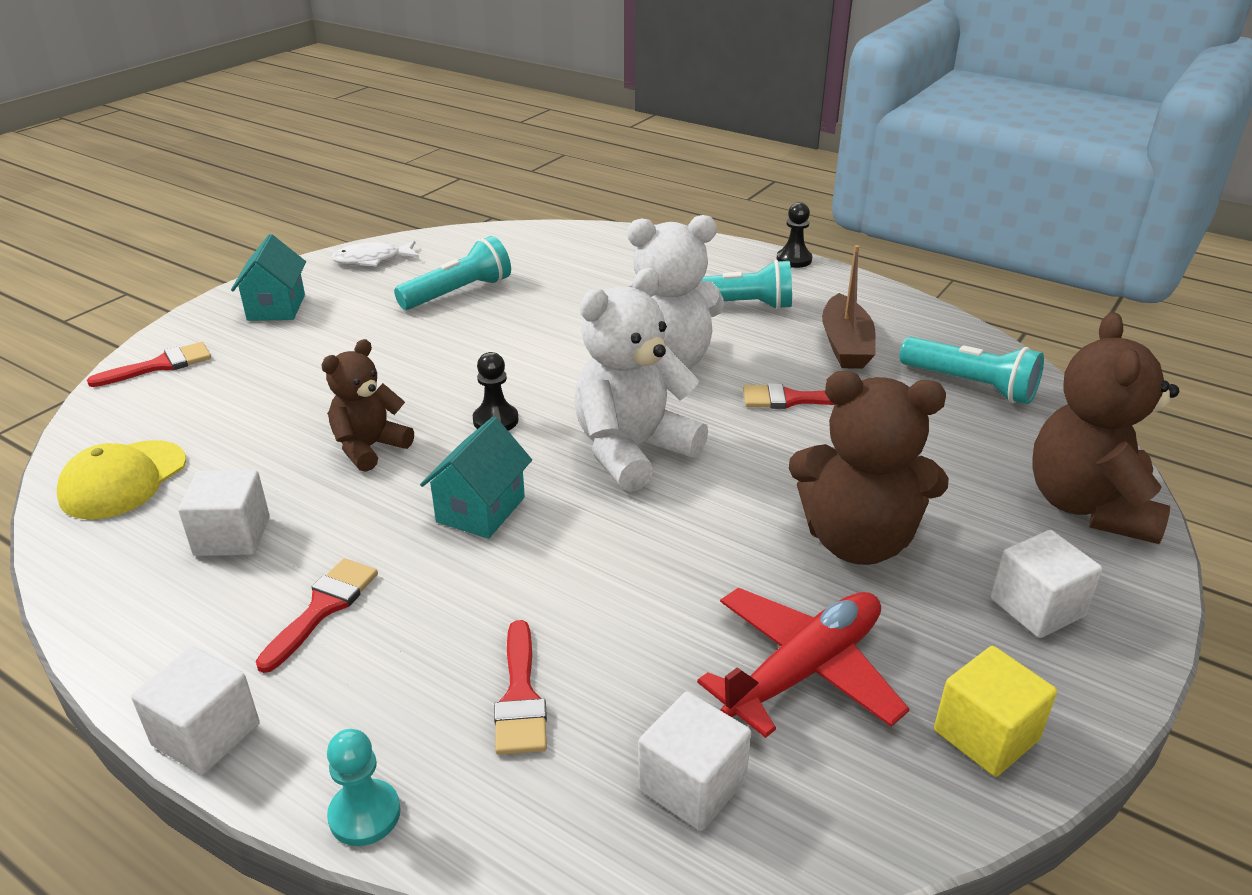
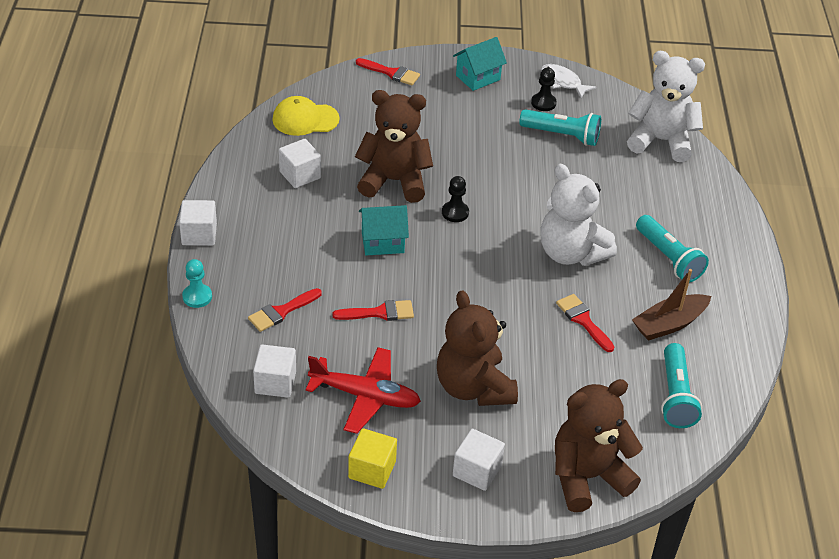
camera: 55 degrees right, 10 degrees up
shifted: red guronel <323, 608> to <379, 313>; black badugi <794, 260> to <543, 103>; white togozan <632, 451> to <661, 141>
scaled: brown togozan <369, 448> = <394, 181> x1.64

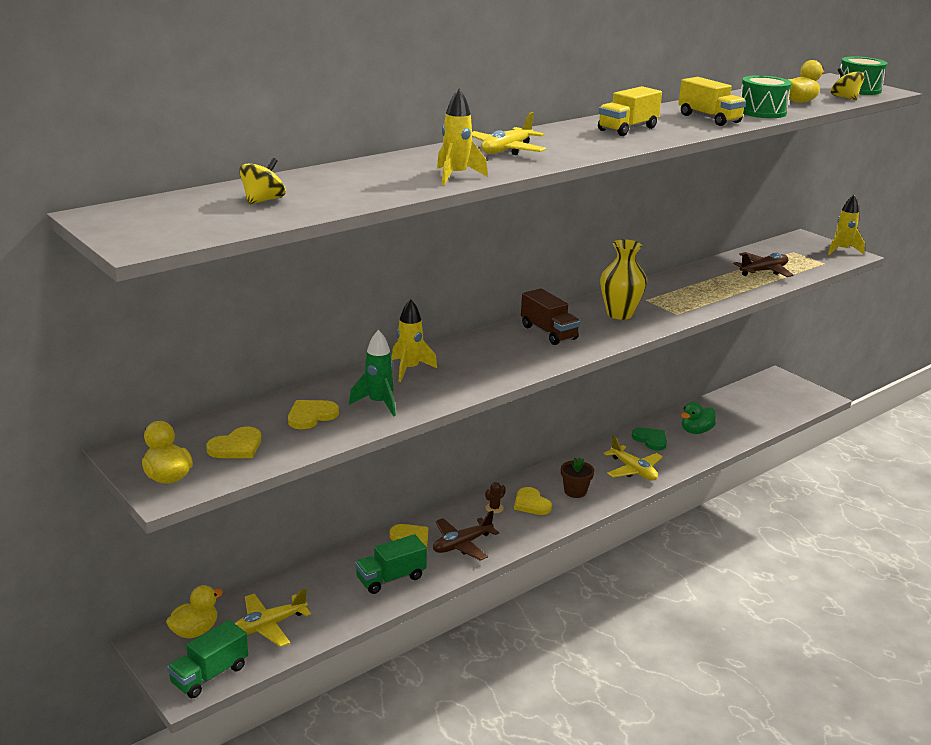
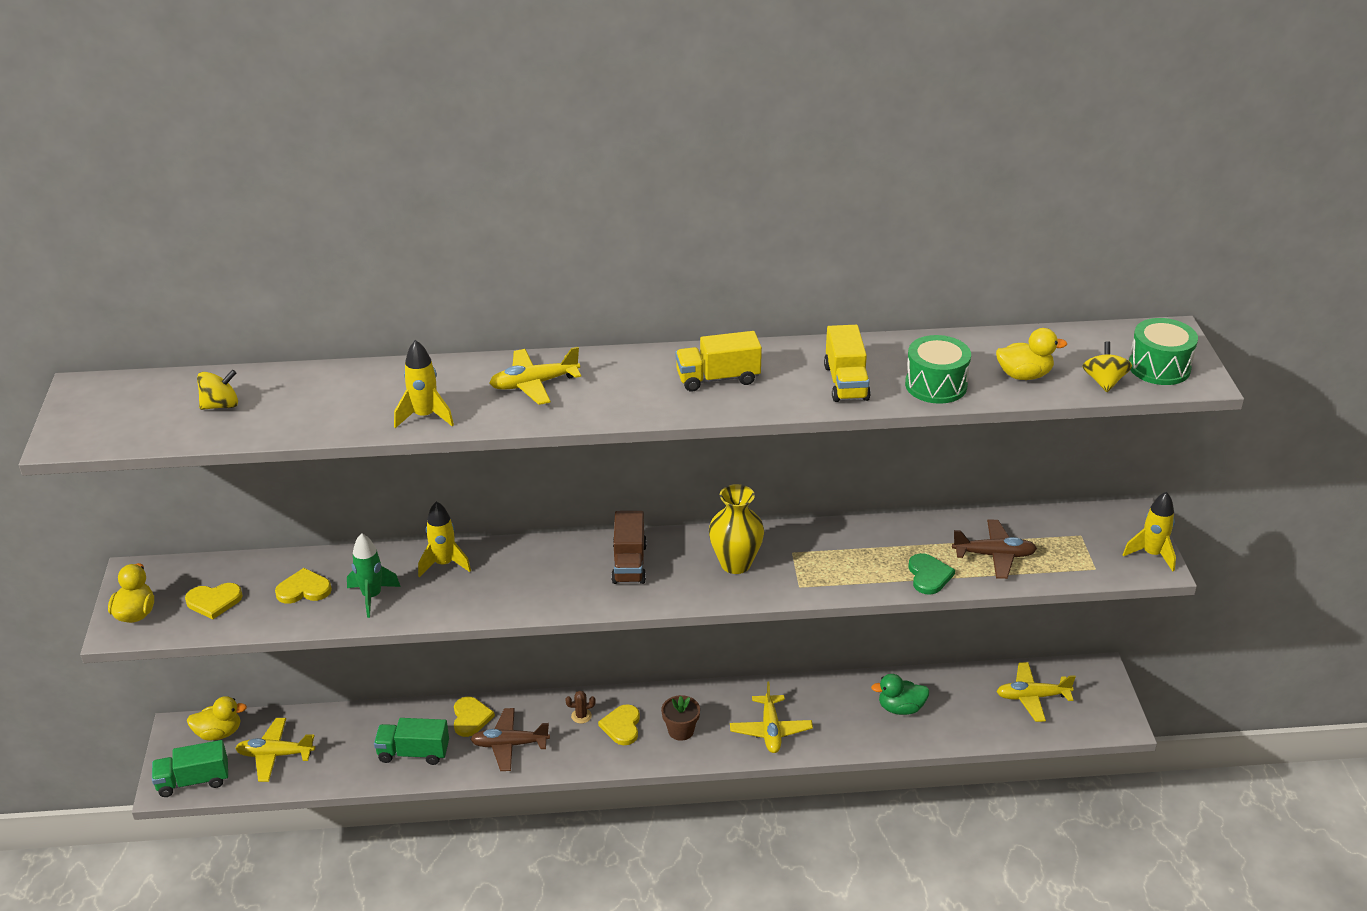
camera: 35 degrees right, 10 degrees up
new: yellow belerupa <1032, 697>
shifted: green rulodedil <650, 440> to <929, 576>

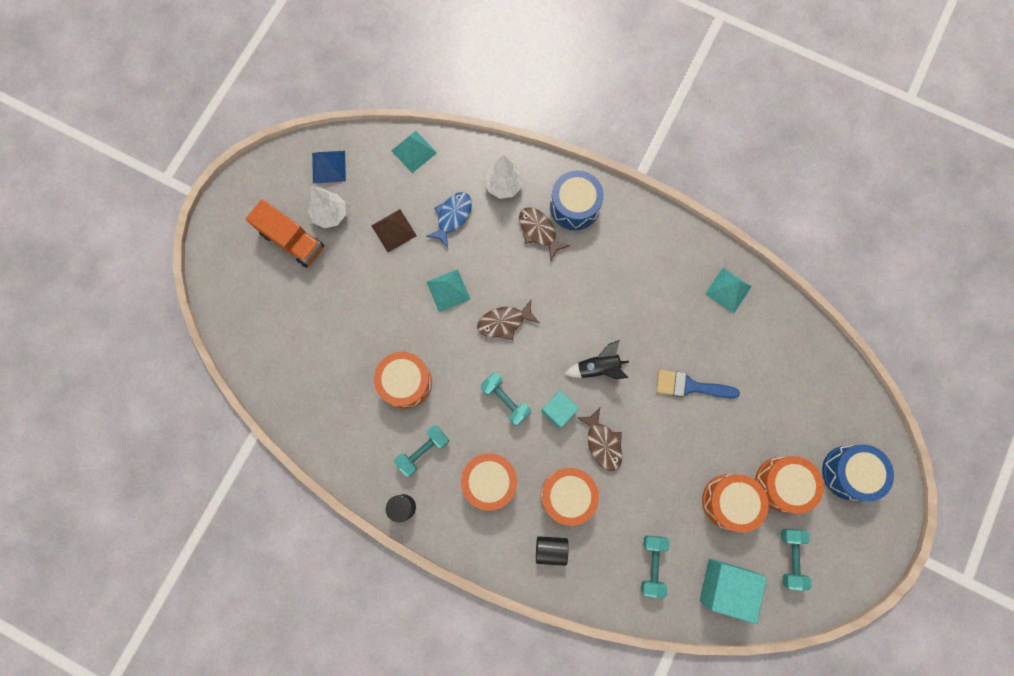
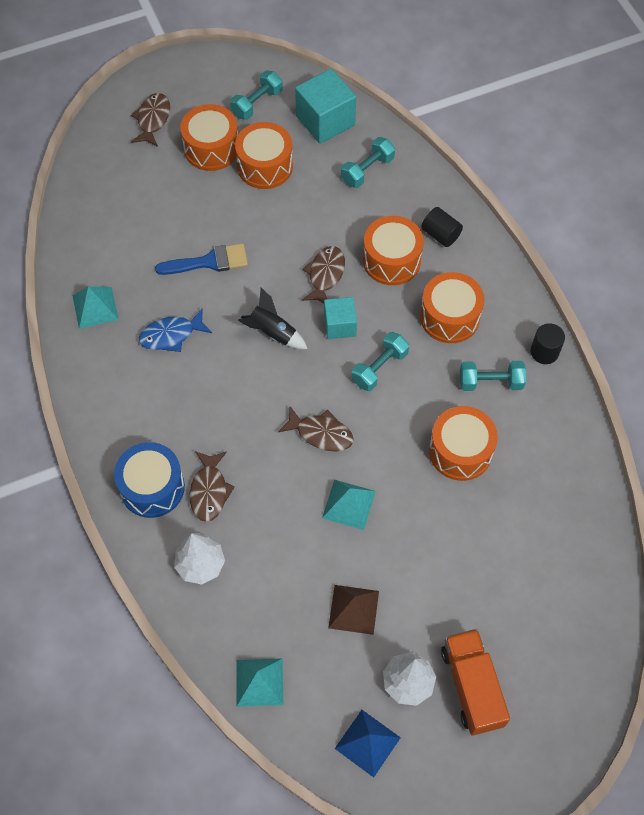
camera: 140 degrees left, 15 degrees down
shifted: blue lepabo <452, 217> to <171, 335>
swapped: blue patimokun <848, 472> to brown lepabo <153, 120>
rotated: blue guronel <690, 386> = <209, 262> 60 degrees counterclockwise; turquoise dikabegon <505, 400> = <379, 368> 45 degrees clockwise

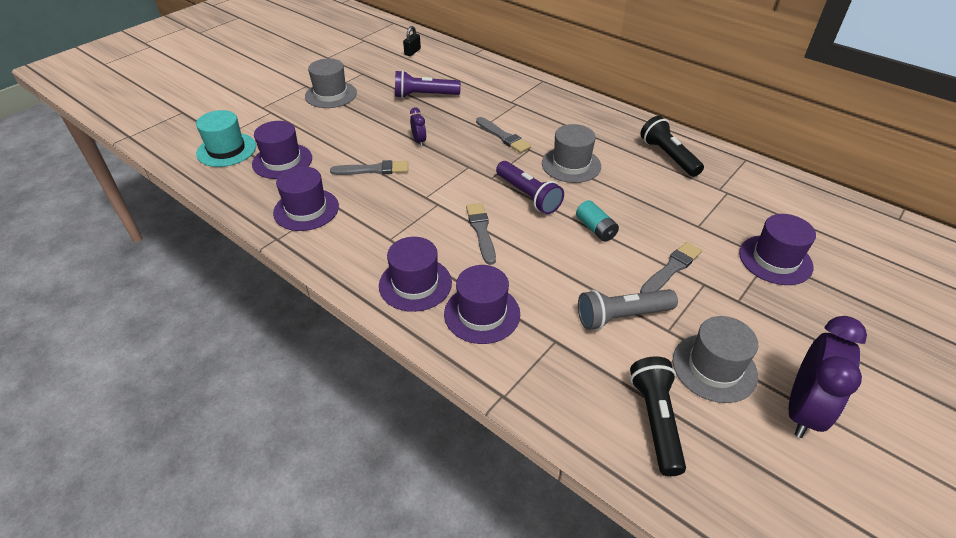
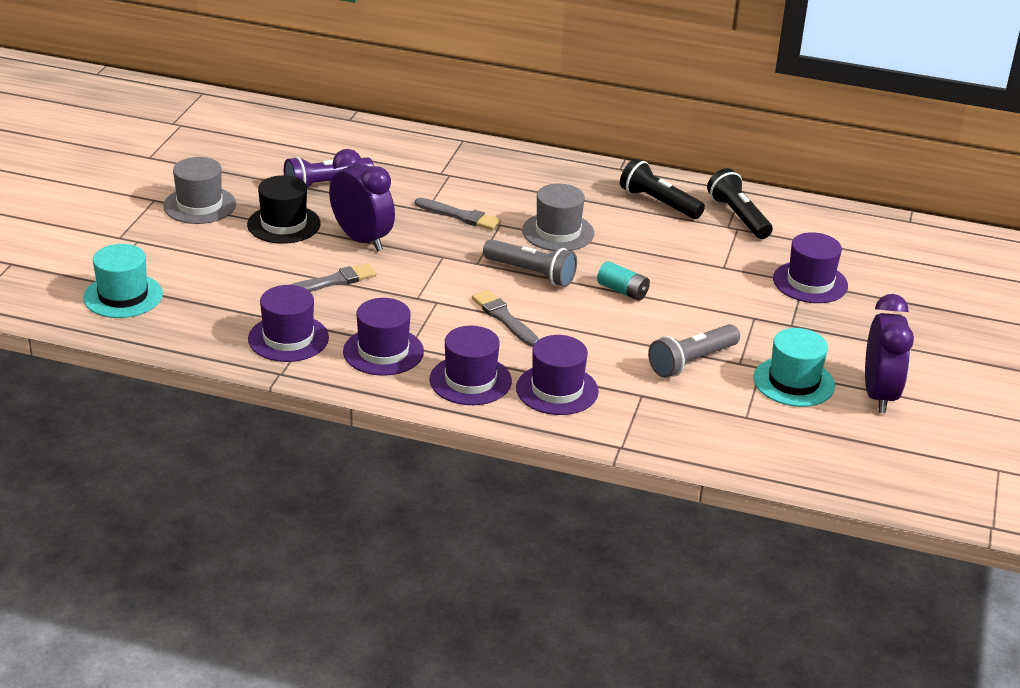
camera: 25 degrees left, 10 degrees down
gone: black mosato <412, 52>; grey guronel <671, 269>
new: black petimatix <284, 224>
shifted: purple petimatix <282, 161> to <383, 351>; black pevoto <656, 420> to <738, 216>
repainted: purple pevoto <528, 196> to grey pevoto <531, 273>; grey petimatix <714, 367> to turquoise petimatix <793, 382>
scaled: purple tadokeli <419, 141> = <362, 240> x2.15

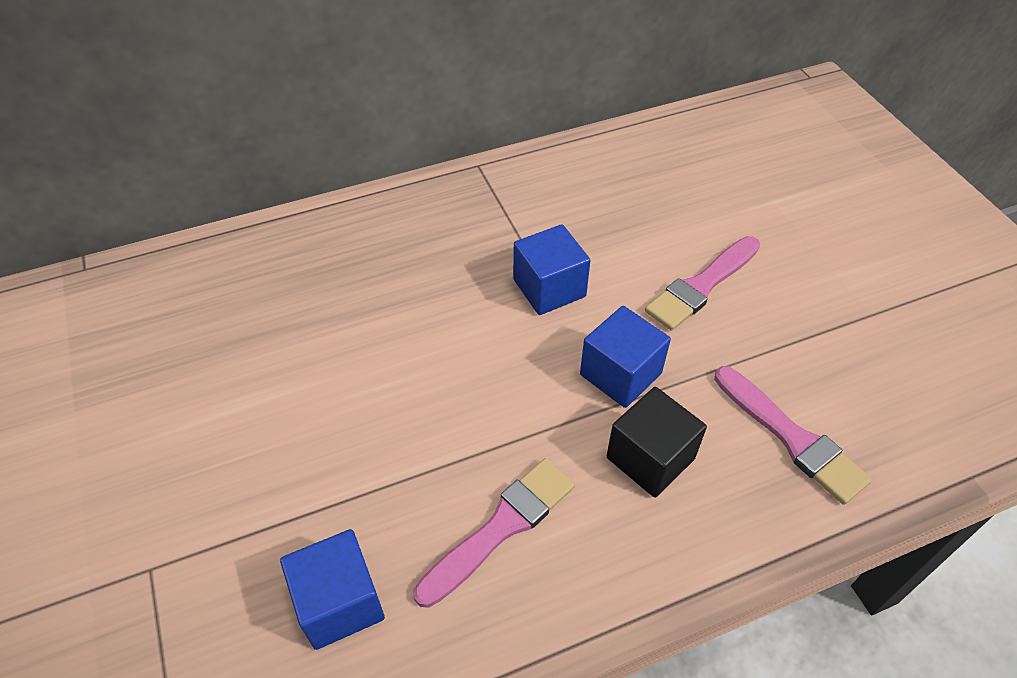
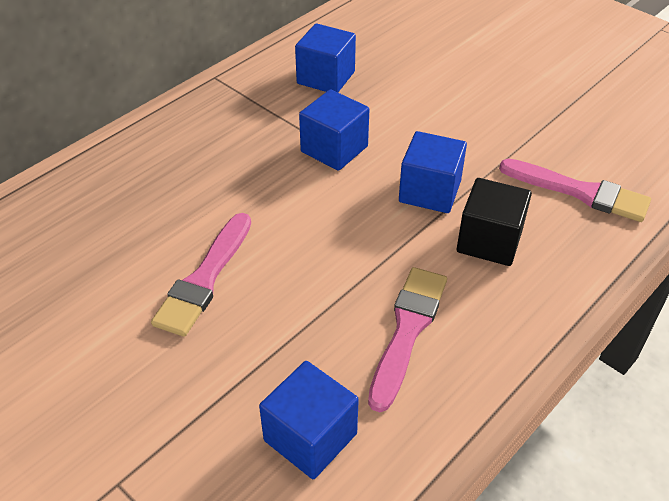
camera: 25 degrees left, 5 degrees down
new: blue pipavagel <326, 78>
shifted: pink guronel <701, 286> to <204, 279>

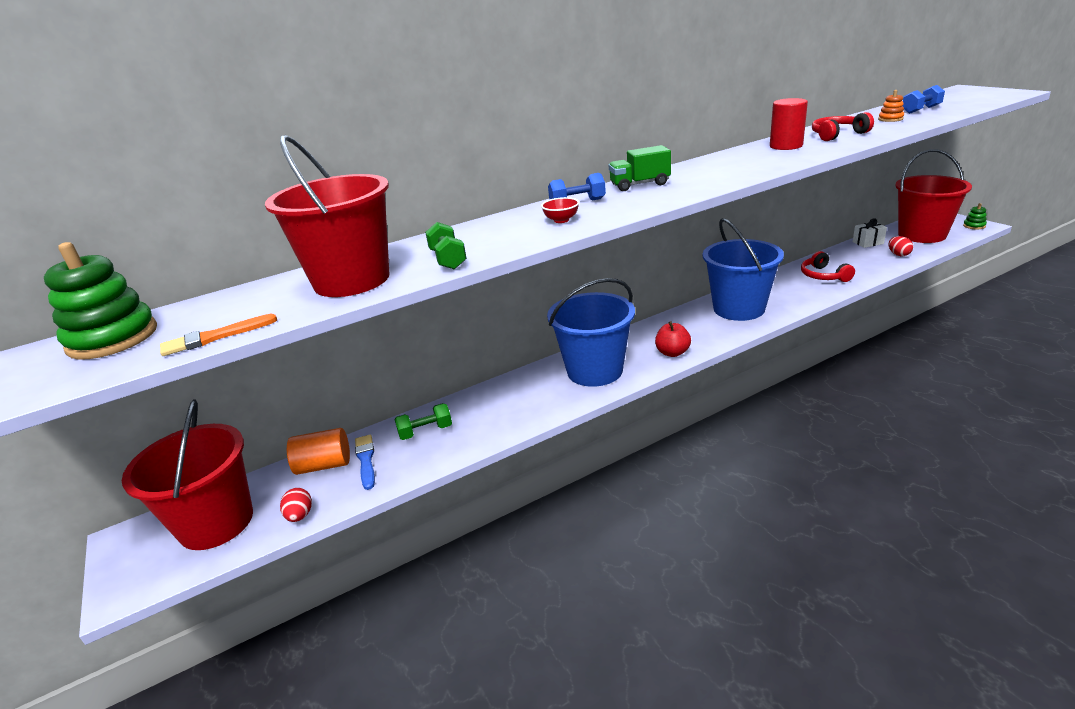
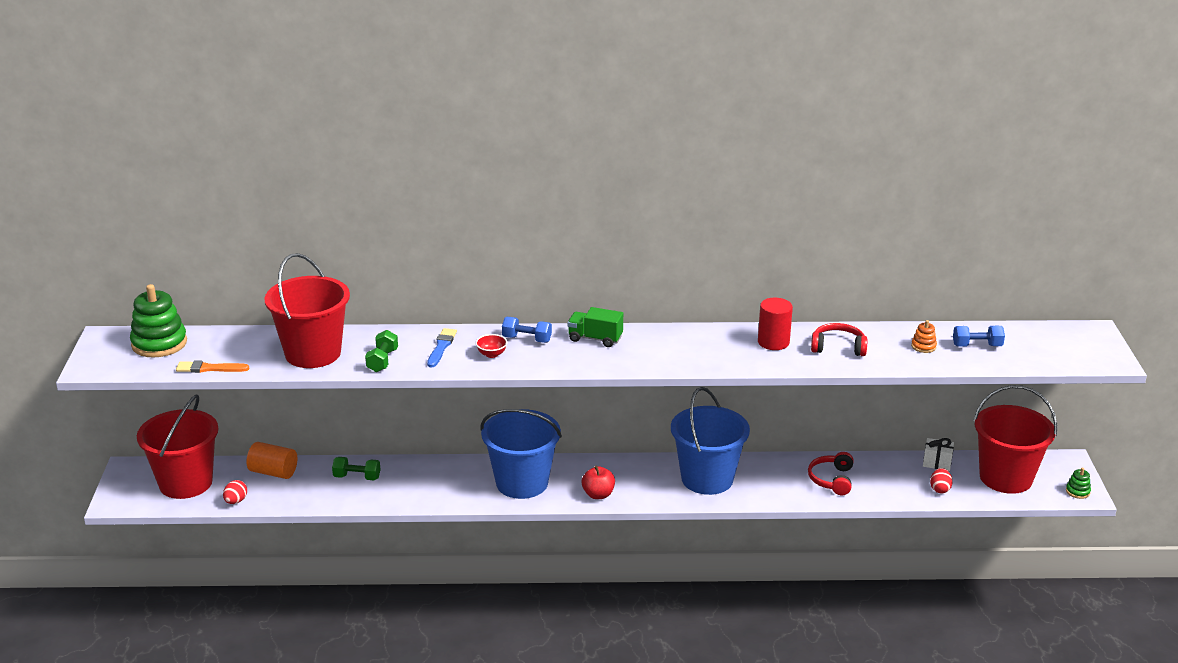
camera: 25 degrees right, 0 degrees up
shifted: blue guronel <366, 460> to <441, 347>

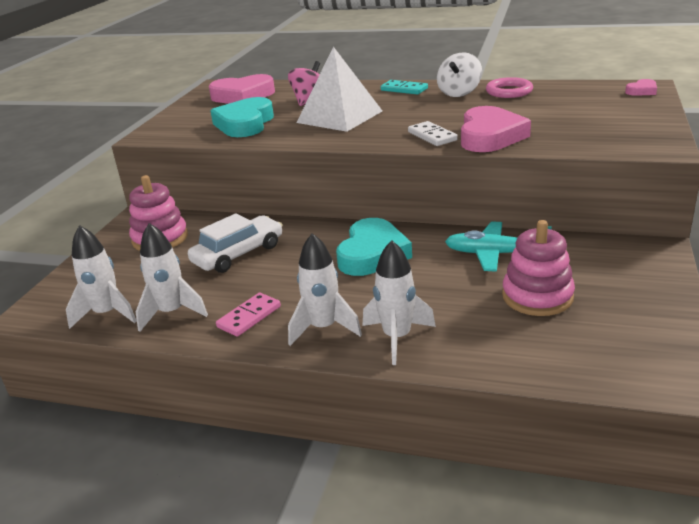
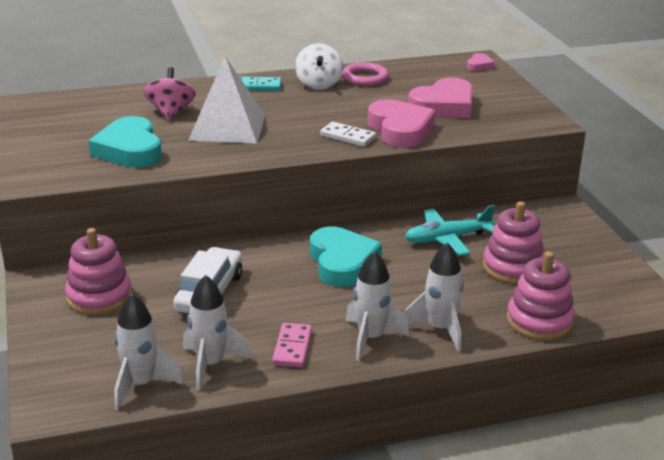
camera: 35 degrees left, 0 degrees up
new: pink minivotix <539, 321>
shifted: pink rulodedil <243, 96> to <443, 106>

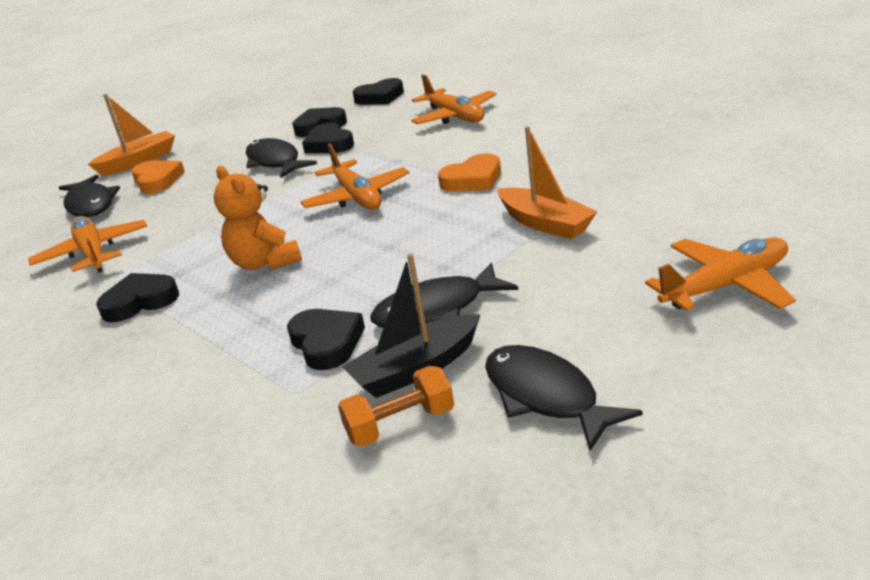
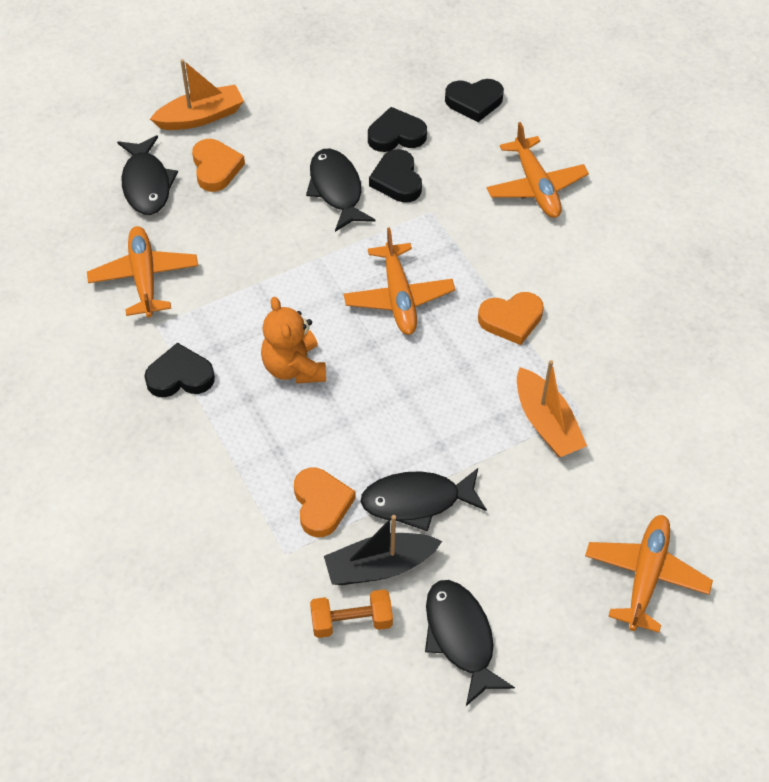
camera: 10 degrees right, 25 degrees up
repainted: black rulodedil <326, 343> to orange rulodedil <321, 504>
rotated: orange belerupa <726, 286> = <645, 576> 60 degrees counterclockwise

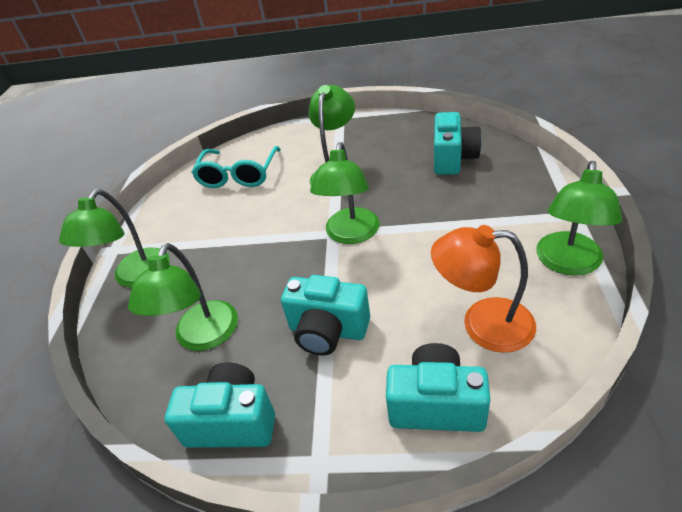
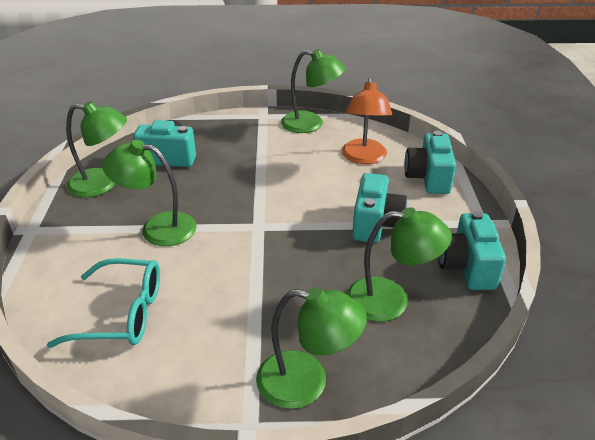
camera: 100 degrees left, 5 degrees down
shifted: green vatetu <350, 234> to <103, 184>

